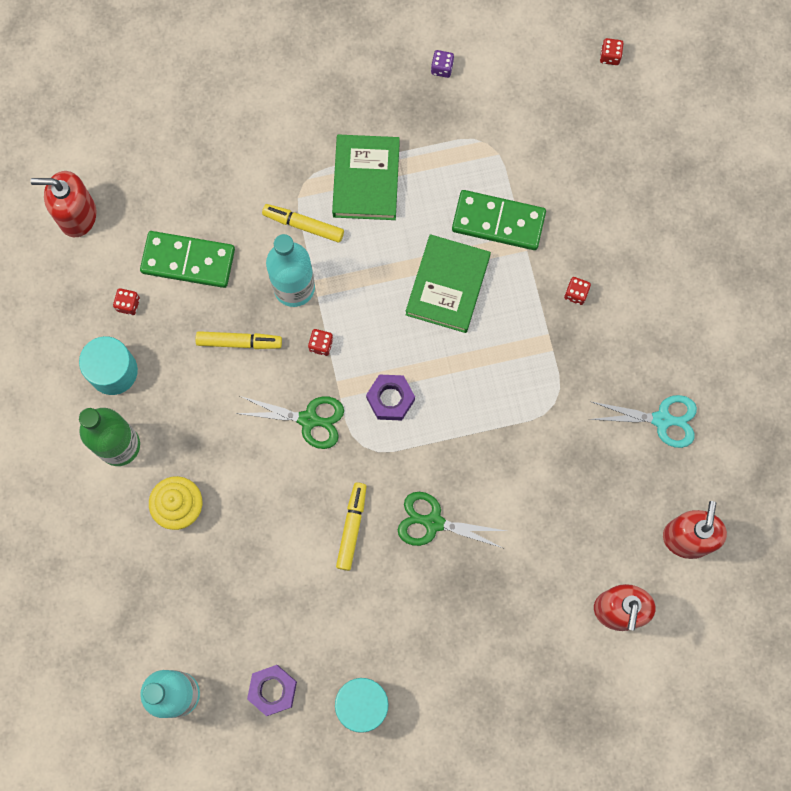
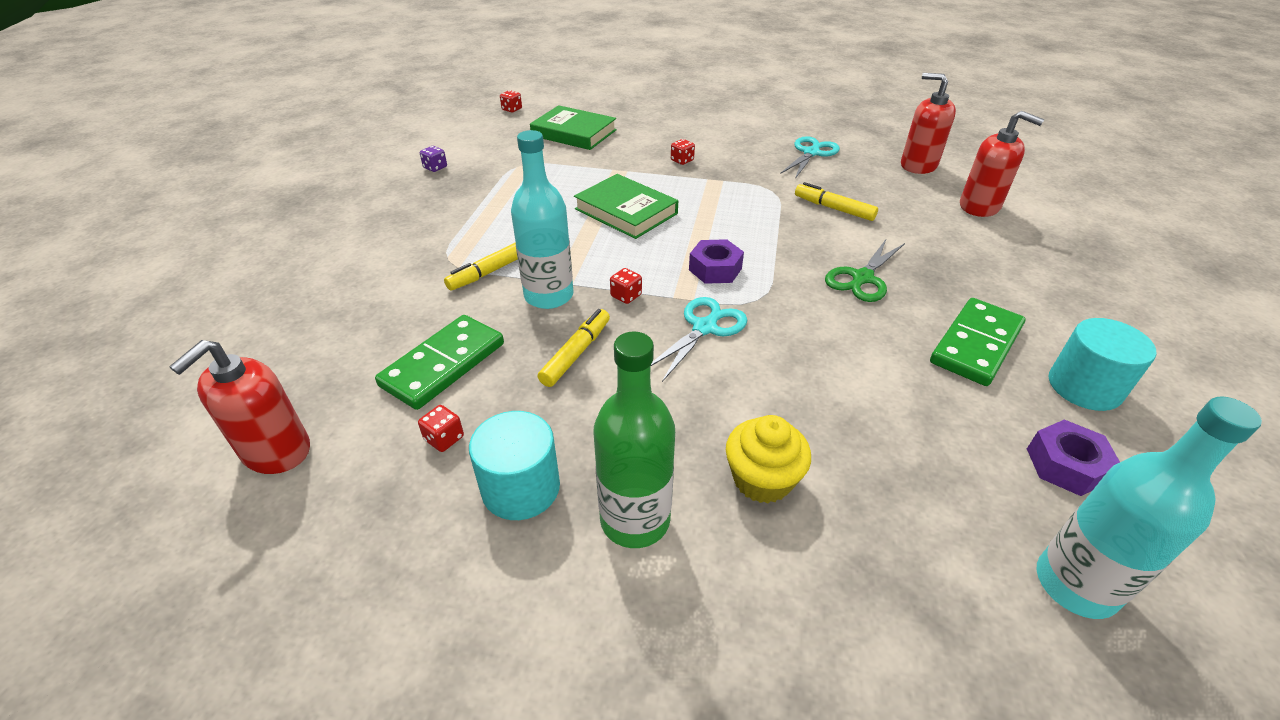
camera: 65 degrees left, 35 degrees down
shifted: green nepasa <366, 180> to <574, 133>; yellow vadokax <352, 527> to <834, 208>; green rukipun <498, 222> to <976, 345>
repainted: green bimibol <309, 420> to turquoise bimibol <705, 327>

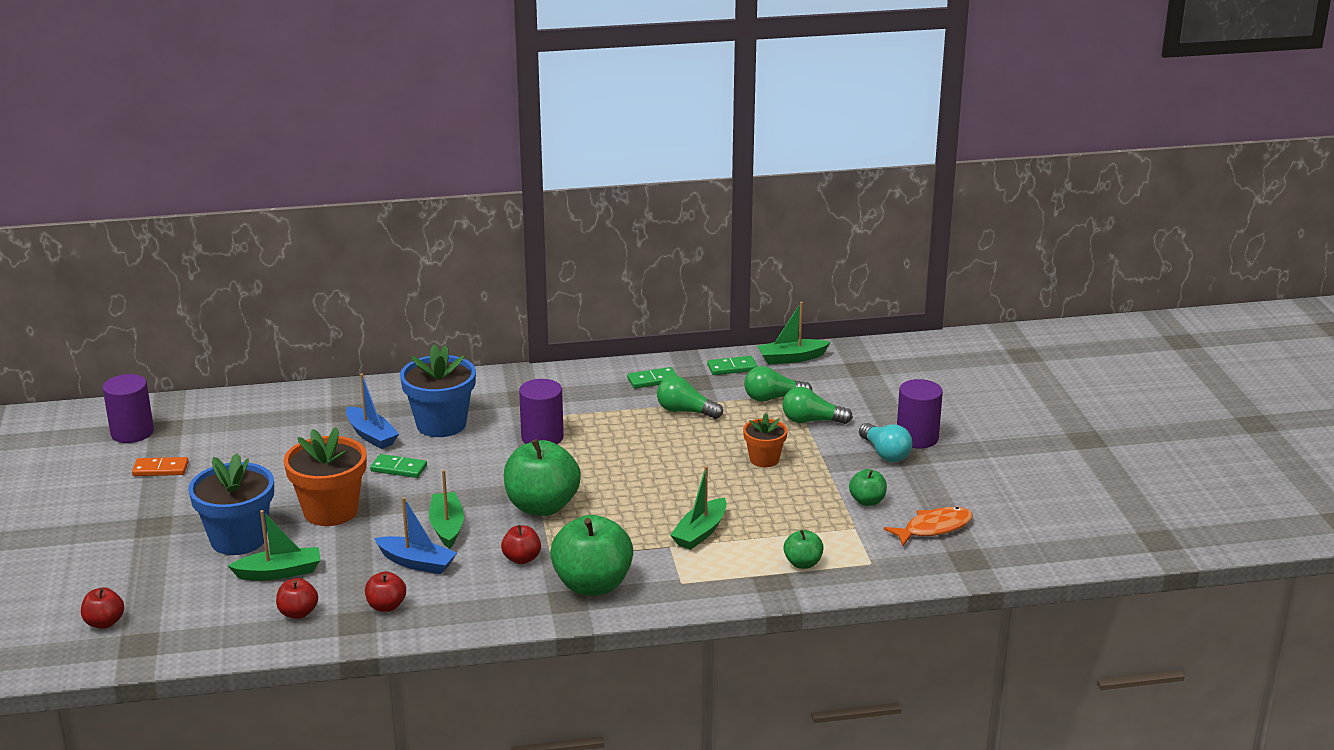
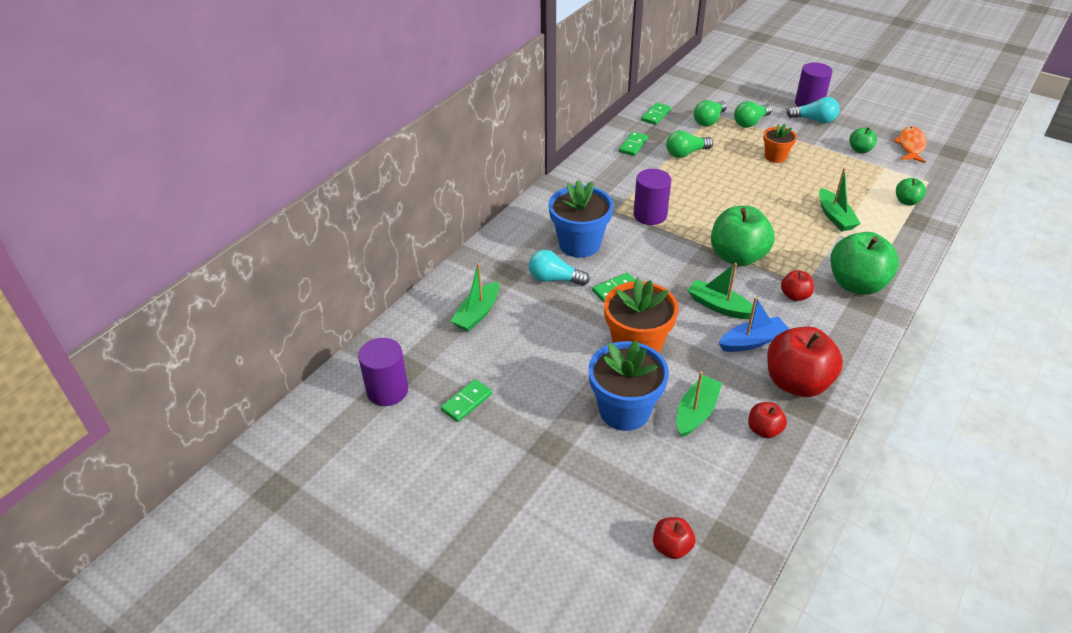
camera: 45 degrees left, 15 degrees up
shifted: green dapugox <791, 358> to <477, 314>
swapped: blue dapugox <371, 435> to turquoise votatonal <554, 279>
repainted: orange rukipun <160, 469> to green rukipun <467, 402>
scaled: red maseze <386, 606> = <796, 383> x2.03

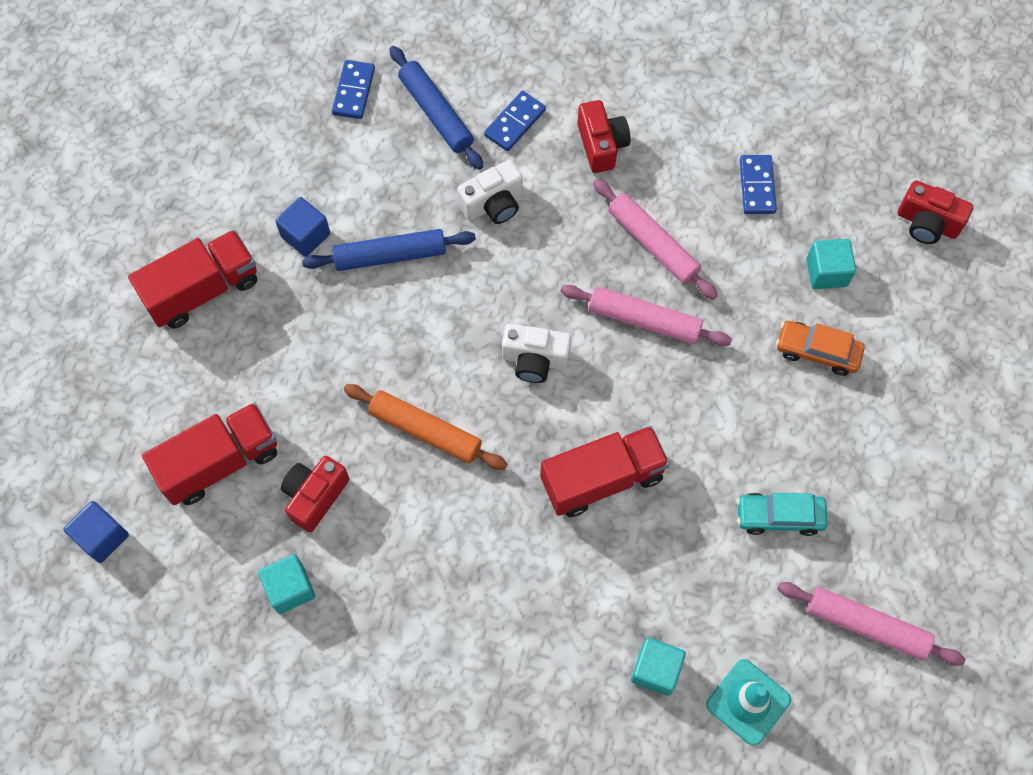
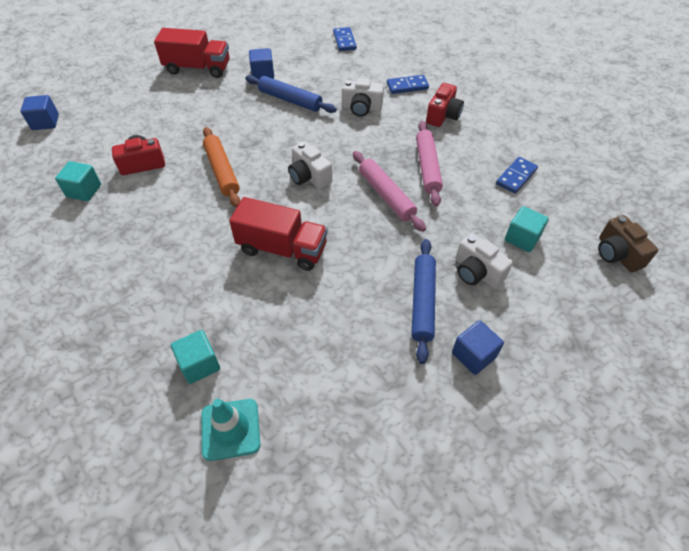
camera: 40 degrees right, 15 degrees down
gone: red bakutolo <220, 462>; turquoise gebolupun <779, 516>; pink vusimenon <867, 626>
new: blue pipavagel <473, 355>
shifted: blue vusimenon <436, 113> to <423, 302>
swapped: orange gebolupun <817, 352> to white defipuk <476, 272>
repainted: red defipuk <927, 223> to brown defipuk <617, 254>
rotated: blue rukipun <354, 91> = <344, 41> 60 degrees counterclockwise

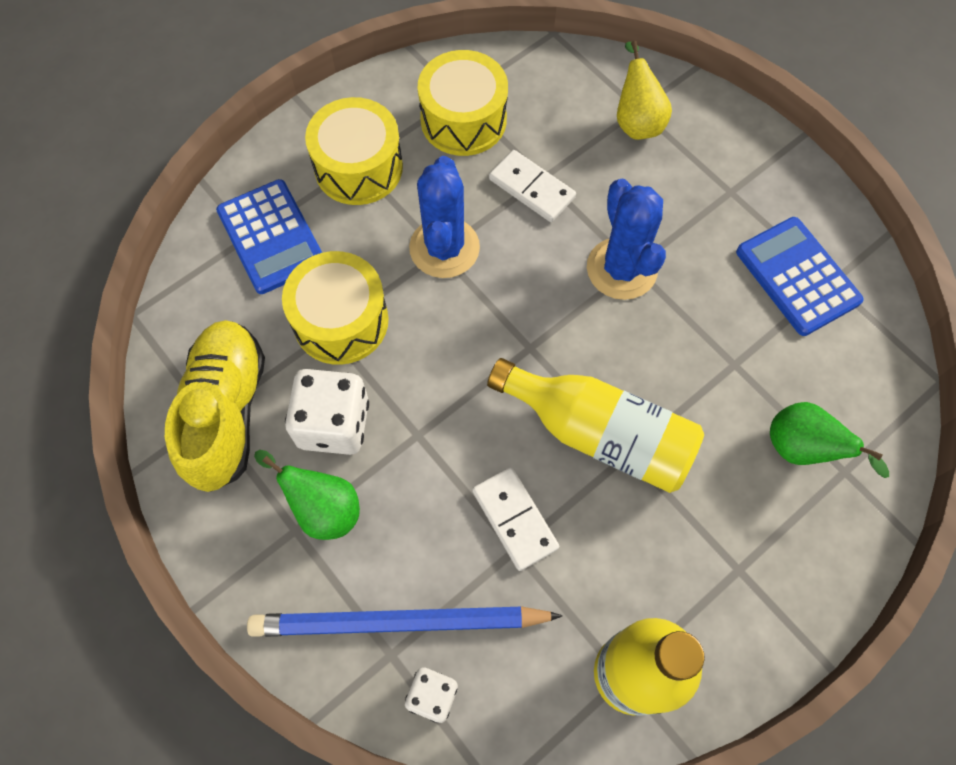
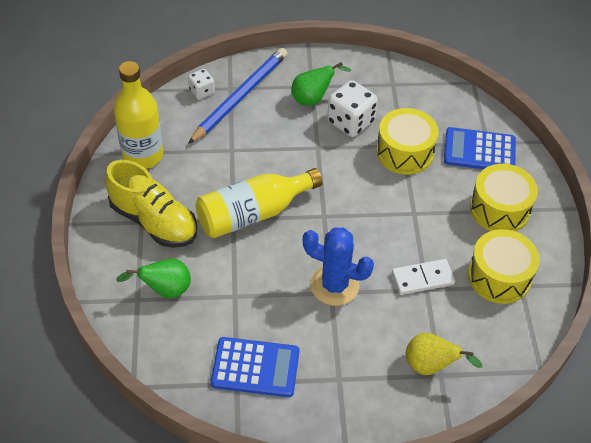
camera: 125 degrees right, 15 degrees down
gone: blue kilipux <444, 248>; white rukipun <515, 519>
shifted: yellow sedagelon <226, 412> to <153, 221>

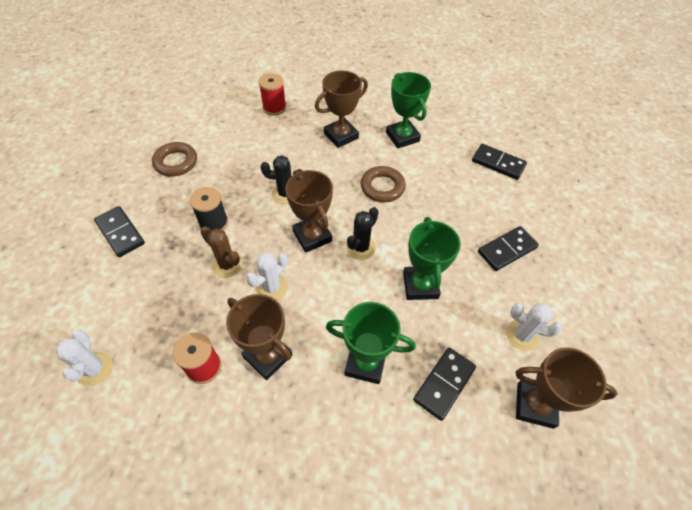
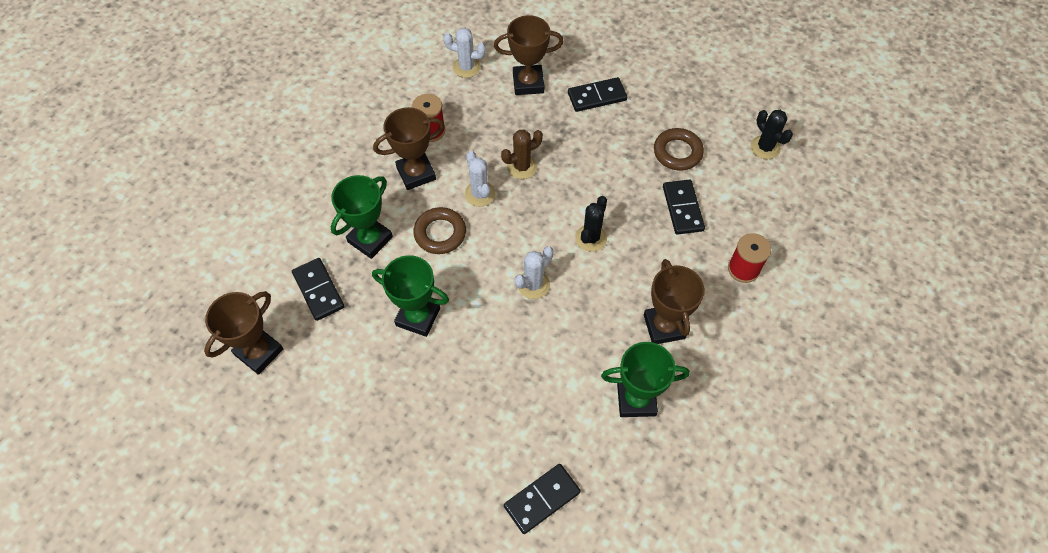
camera: 115 degrees right, 5 degrees up
gone: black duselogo <214, 223>
shifted: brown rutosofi <382, 187> to <440, 233>; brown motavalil <312, 236> to <528, 83>; white kilipux <522, 335> to <533, 284>; black rukipun <507, 250> to <682, 208>; black kilipux <361, 247> to <765, 147>

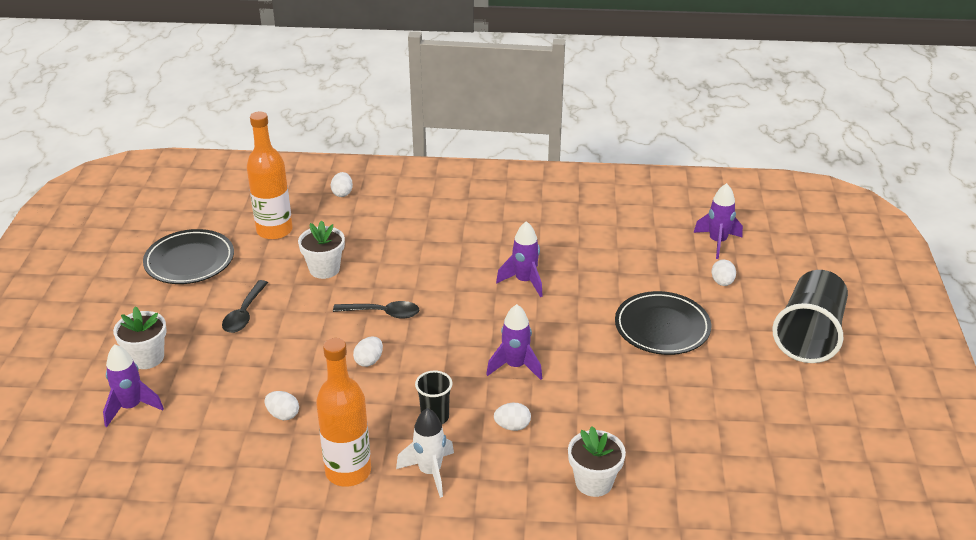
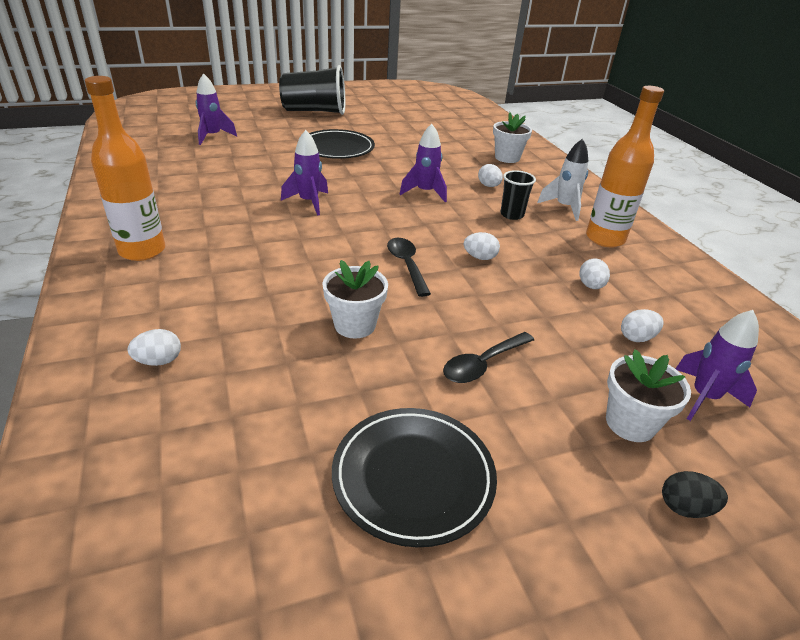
camera: 115 degrees left, 0 degrees up
new: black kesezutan <685, 507>
shifted: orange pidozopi <274, 231> to <142, 251>; white kesezutan <722, 282> to <637, 337>
rotated: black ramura <244, 314> = <483, 364> 150 degrees clockwise

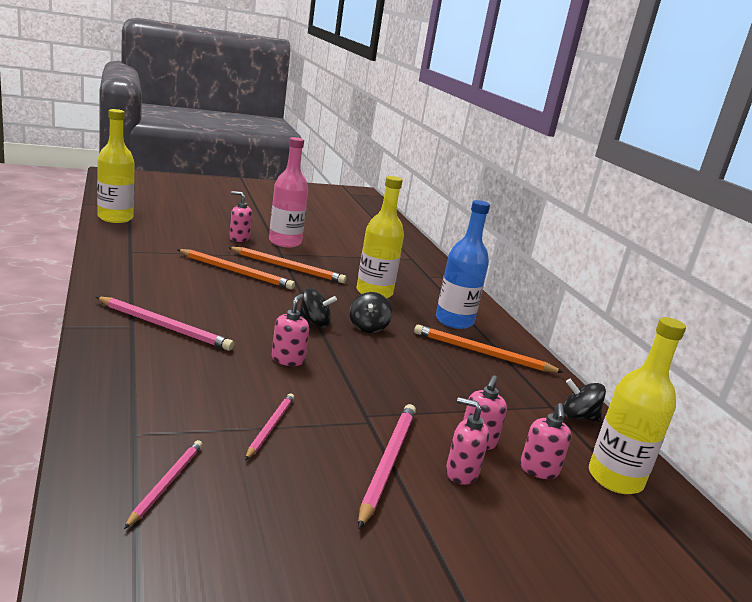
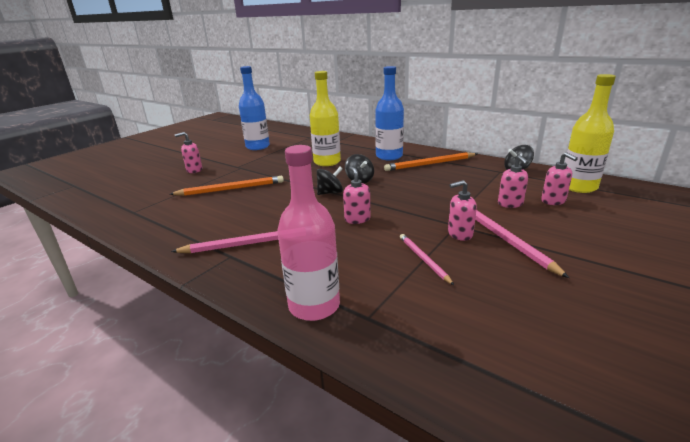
camera: 30 degrees left, 5 degrees up
gone: yellow pidozopi <115, 218>; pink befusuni <166, 484>; orange befusuni <287, 267>
new: blue pidozopi <257, 146>
shifted: pink pidozopi <285, 242> to <314, 305>; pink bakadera <461, 473> to <459, 234>

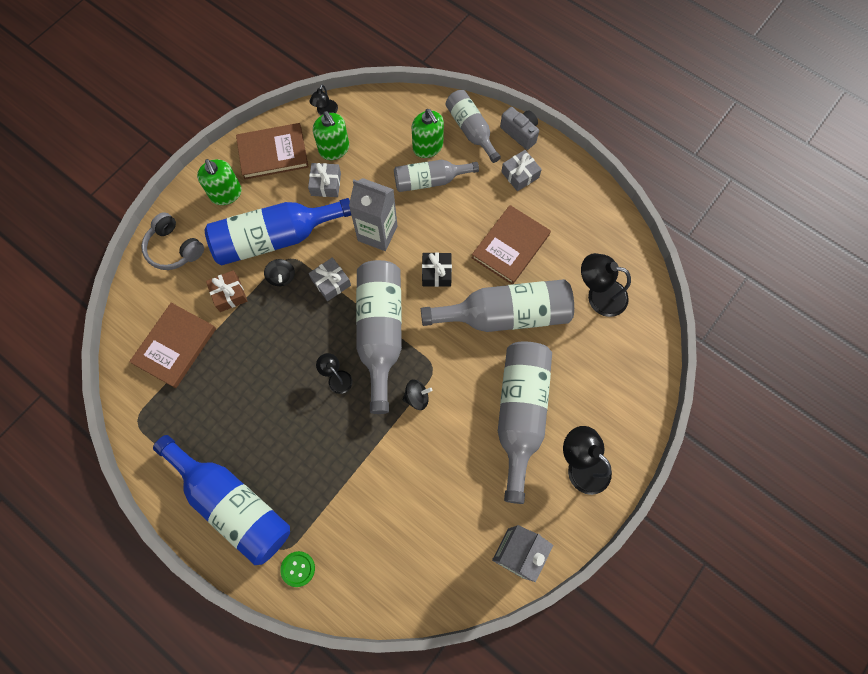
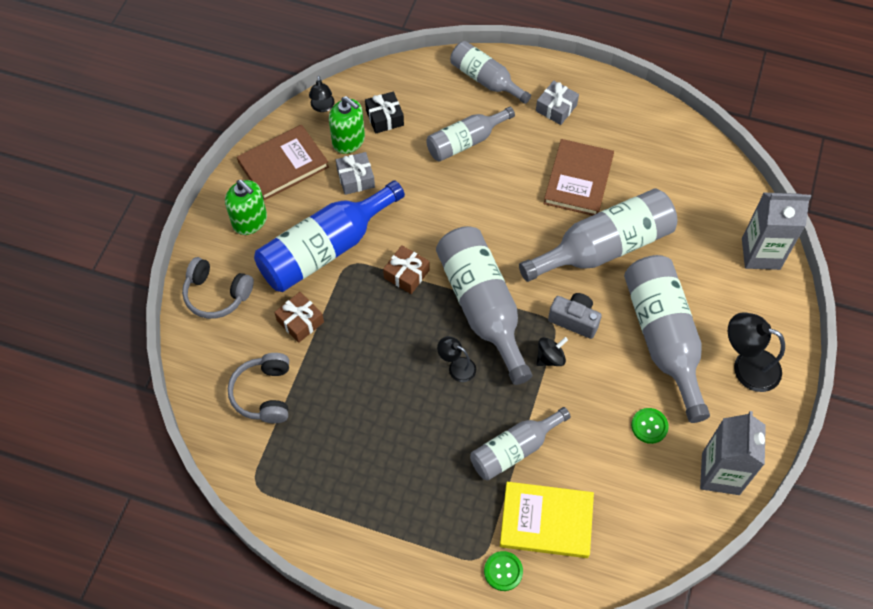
camera: 20 degrees left, 10 degrees down
gone: blue pidozopi <232, 503>; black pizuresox <282, 277>; green bakadera <428, 147>; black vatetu <599, 295>
new: grey pidozopi <514, 450>; yellow nepasa <546, 521>; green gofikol <649, 426>
shifted: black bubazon <436, 273> to <384, 118>; grey defipuk <520, 133> to <574, 320>; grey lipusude <377, 233> to <760, 254>
swapped: brown nepasa <175, 346> to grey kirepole <264, 394>
repainted: grey bubazon <331, 282> to brown bubazon <406, 274>

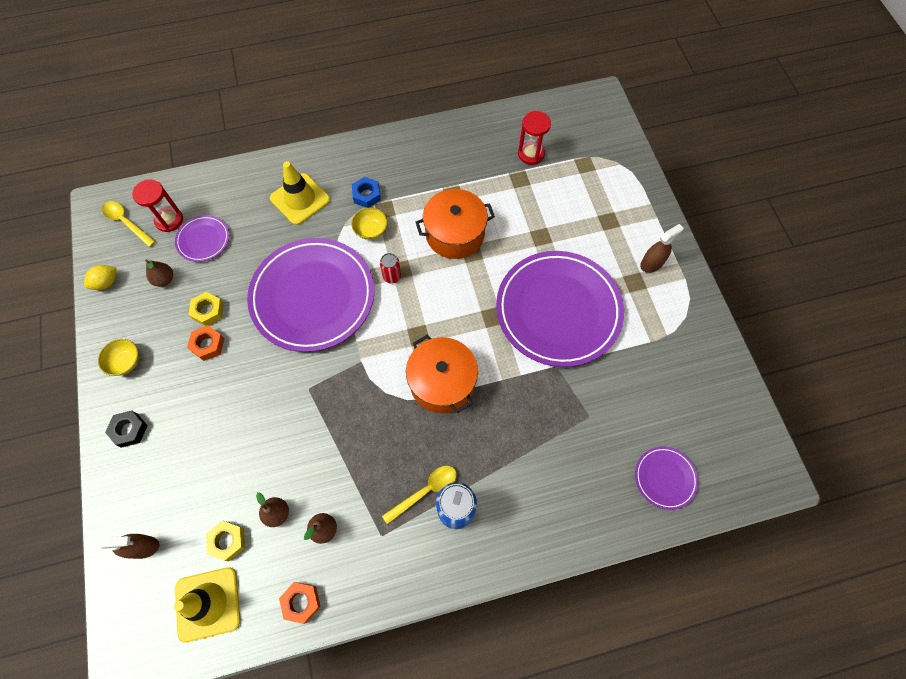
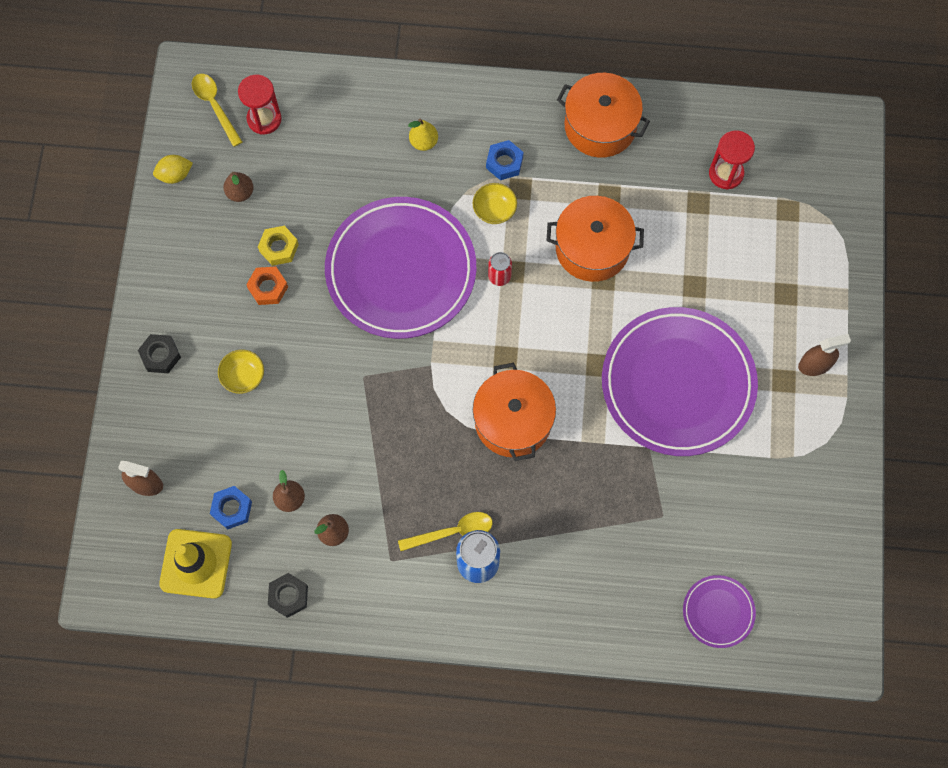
camera: 20 degrees right, 5 degrees up
gone: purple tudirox <203, 240>
new: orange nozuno <600, 126>
shifted: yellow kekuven <125, 362> to <243, 376>
swapped: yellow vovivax <300, 199> to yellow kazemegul <423, 142>
repainted: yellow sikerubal <227, 541> to blue sikerubal <232, 509>; orange sikerubal <301, 602> to black sikerubal <288, 596>

